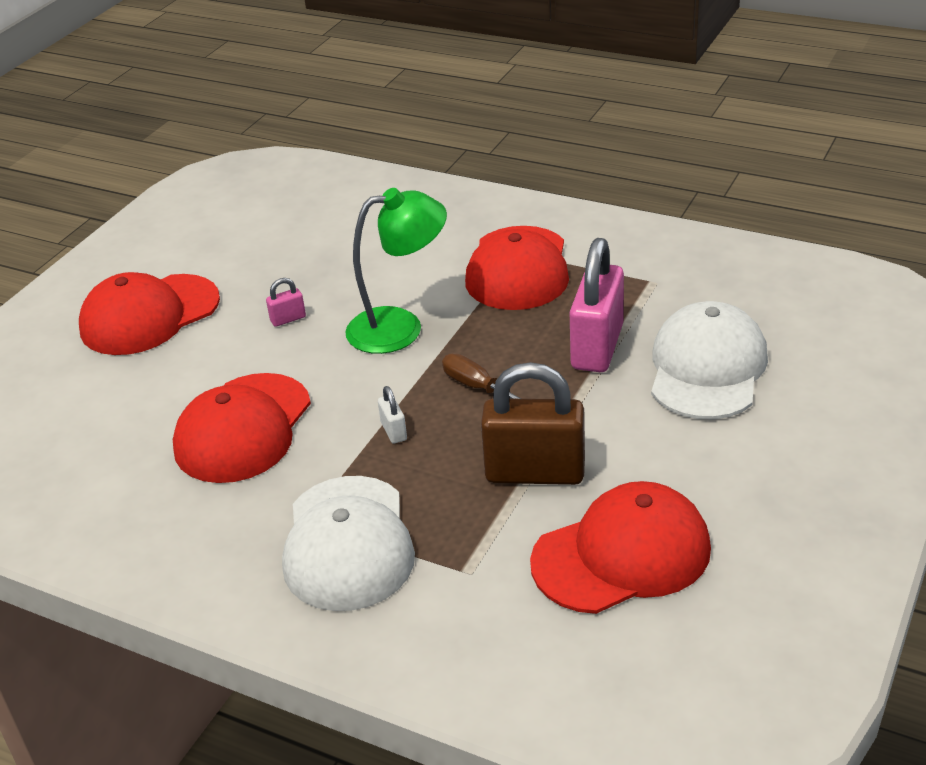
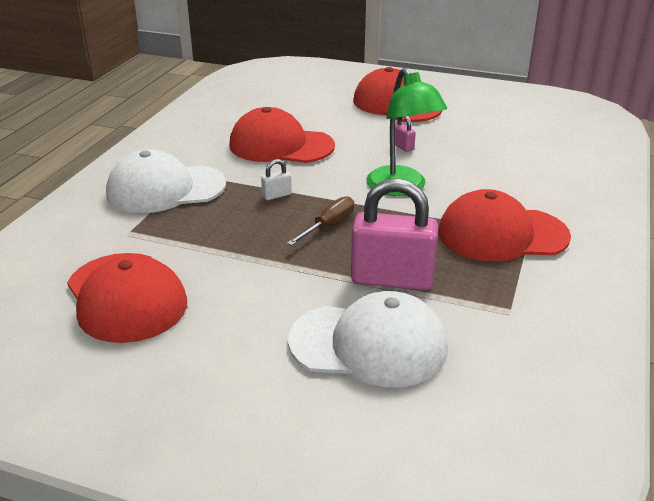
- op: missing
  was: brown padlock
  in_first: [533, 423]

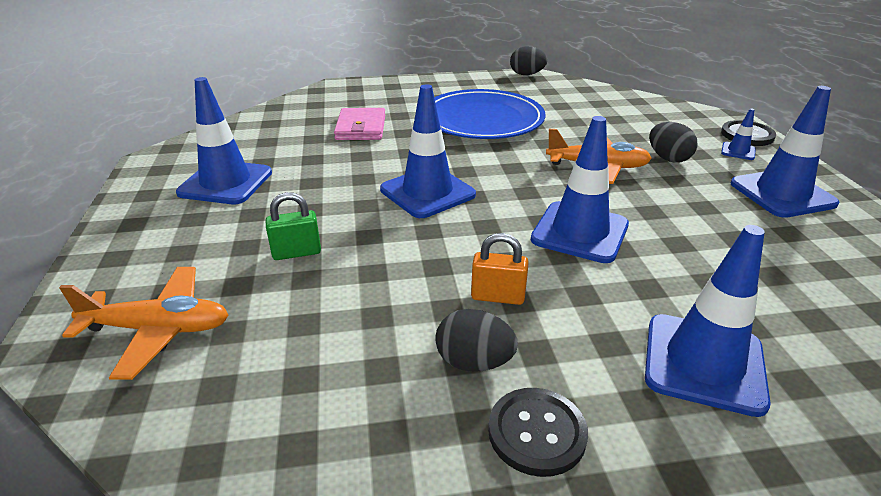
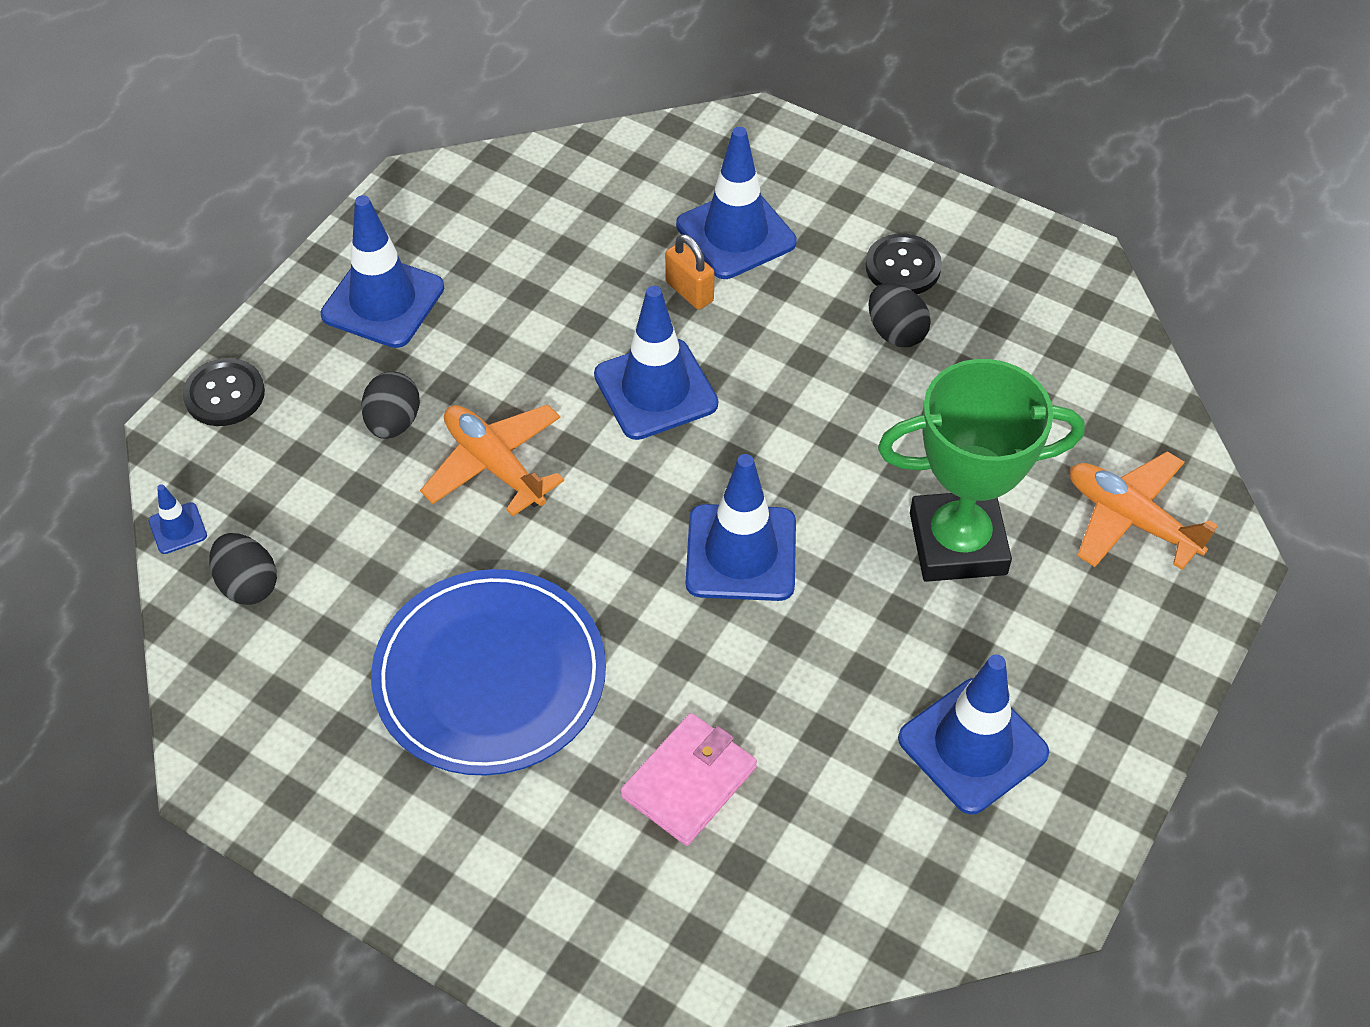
- op: exchanged
  was: green padlock
  now: green trophy
  in_first: [293, 226]
  in_second: [981, 470]
- op: relocated
  was: orange padlock
  in_first: [500, 269]
  in_second: [690, 272]
- op: relocated
  was: black egg
  in_first: [529, 60]
  in_second: [243, 569]
- op: relocated
  was: blue traffic cone
  in_first: [738, 134]
  in_second: [178, 519]

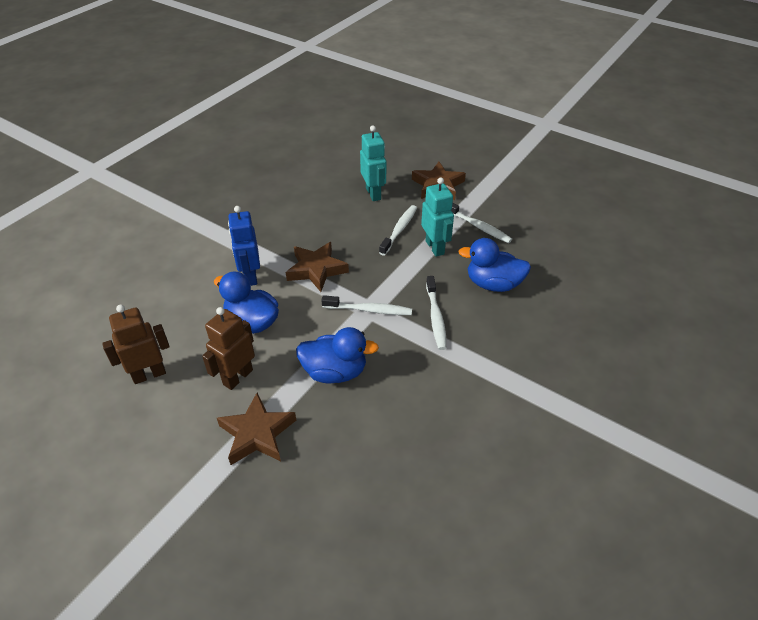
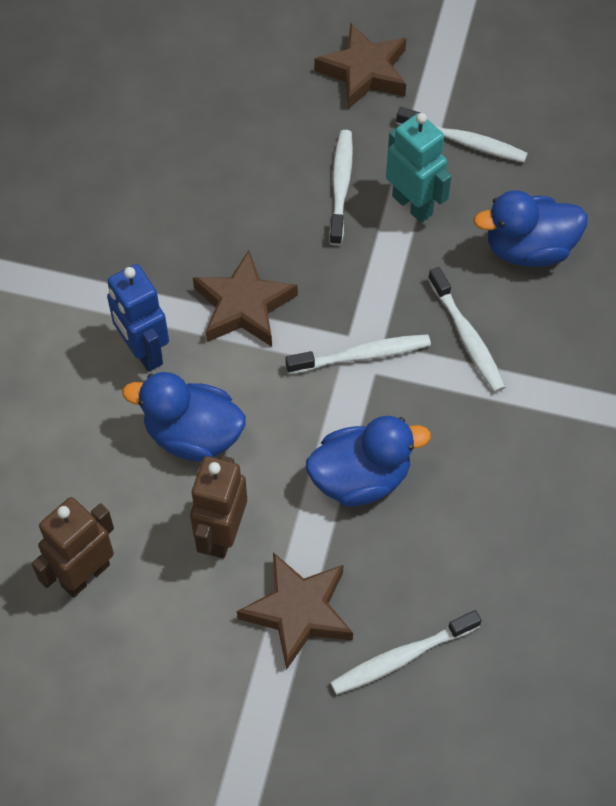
- op: missing
  was: turquoise robot
  in_first: [373, 163]
- op: appeared
  now: white toothbrush
  in_second: [405, 652]

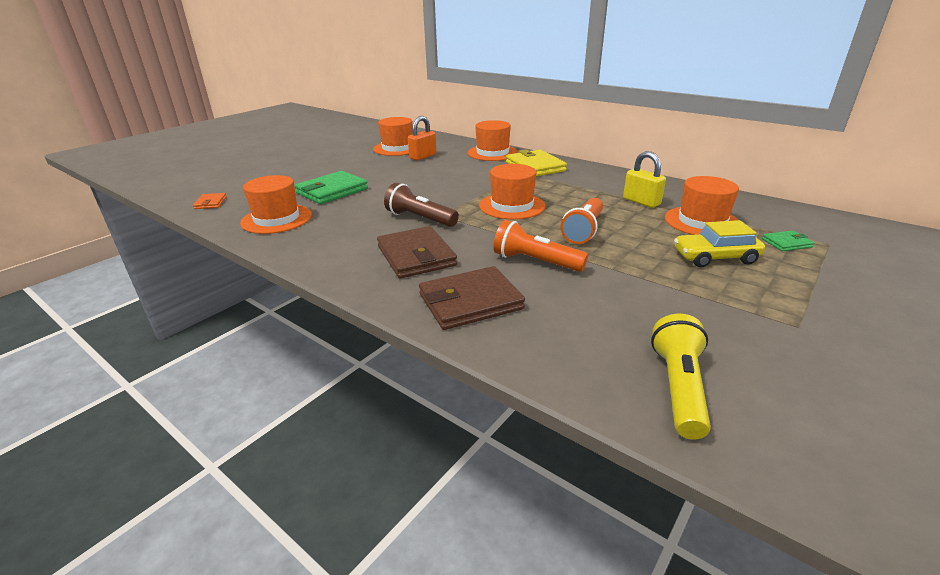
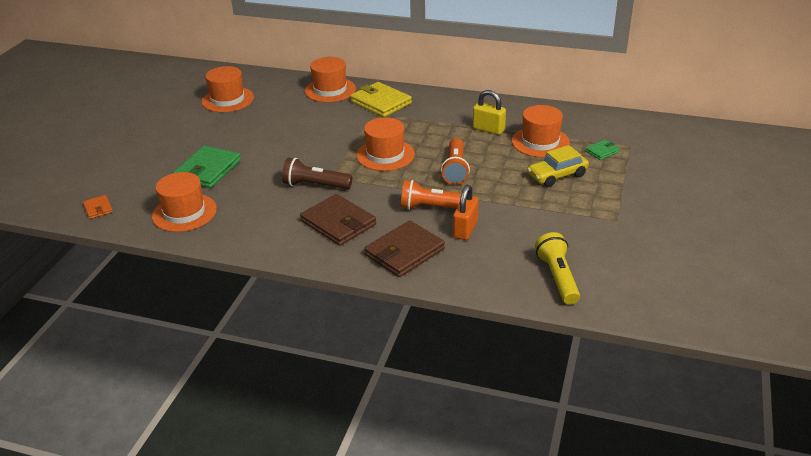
- op: relocated
  was: orange padlock
  in_first: [422, 138]
  in_second: [465, 212]

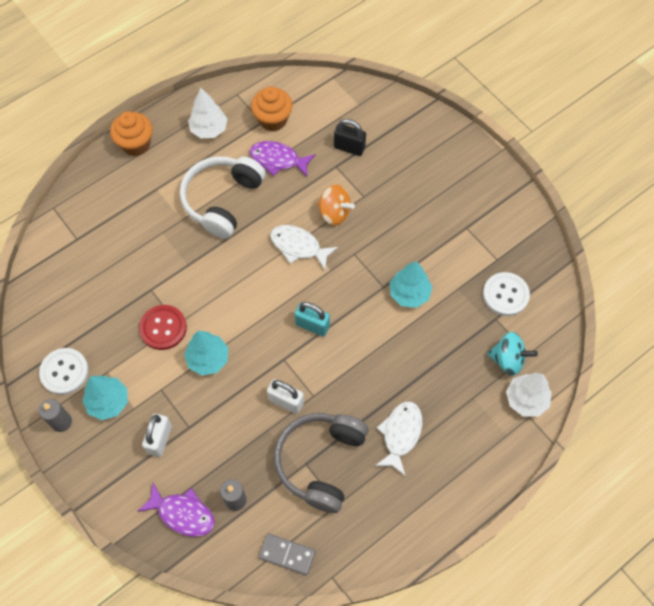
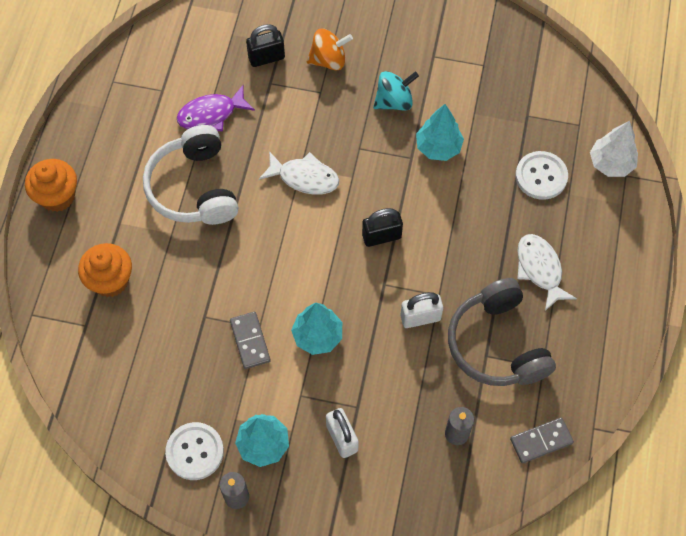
- op: missing
  was: purple fish
  in_first: [176, 510]
- op: exchanged
  was: red button
  now: grey domino
  in_first: [163, 327]
  in_second: [250, 340]
- op: missing
  was: white tree
  in_first: [207, 113]
- op: relocated
  was: orange cupcake
  in_first: [272, 109]
  in_second: [105, 270]
- op: spun
  was: white fish
  in_first: [304, 247]
  in_second: [299, 173]
  clockwise: -150
- op: colour
  was: turquoise padlock
  now: black padlock
  in_first: [312, 319]
  in_second: [382, 227]
- op: relocated
  was: orange spinning top
  in_first: [336, 205]
  in_second: [329, 49]
- op: relocated
  was: white button
  in_first: [506, 294]
  in_second: [541, 175]
- op: relocated
  was: turquoise spinning top
  in_first: [512, 354]
  in_second: [396, 91]

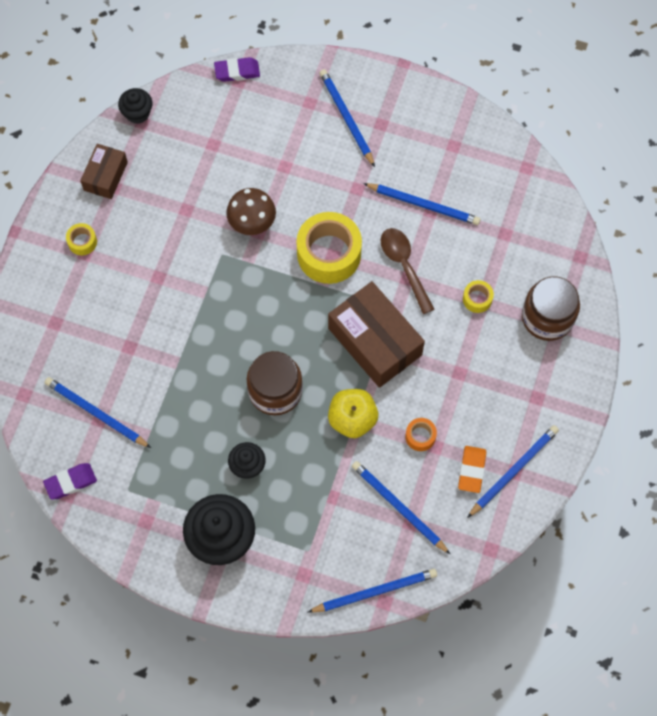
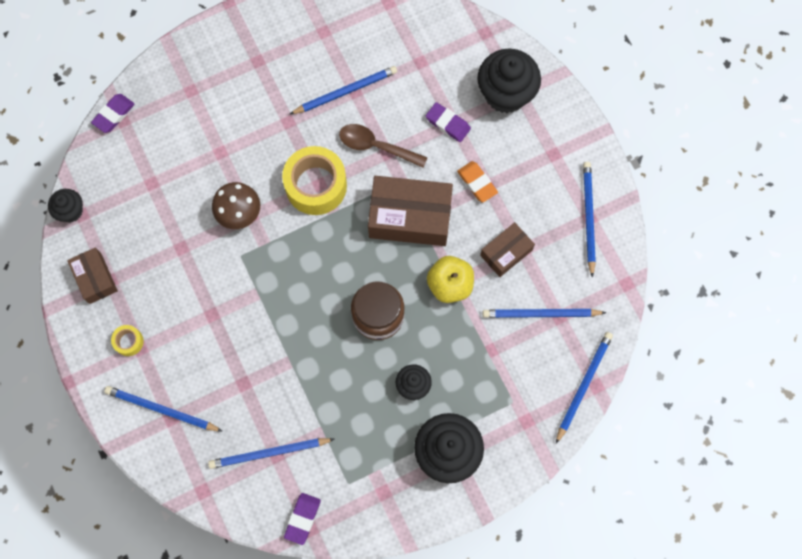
- op: relocated
  was: blue pencil
  in_first: [347, 118]
  in_second: [163, 408]
- op: exchanged
  was: orange tape
  now: brown box
  in_first: [421, 434]
  in_second: [507, 249]
- op: relocated
  was: orange eraser
  in_first: [472, 469]
  in_second: [477, 182]
- op: exchanged
  was: yellow tape
  now: purple eraser
  in_first: [478, 296]
  in_second: [448, 122]
- op: exchanged
  was: brown jar
  now: black cupcake
  in_first: [551, 309]
  in_second: [509, 81]

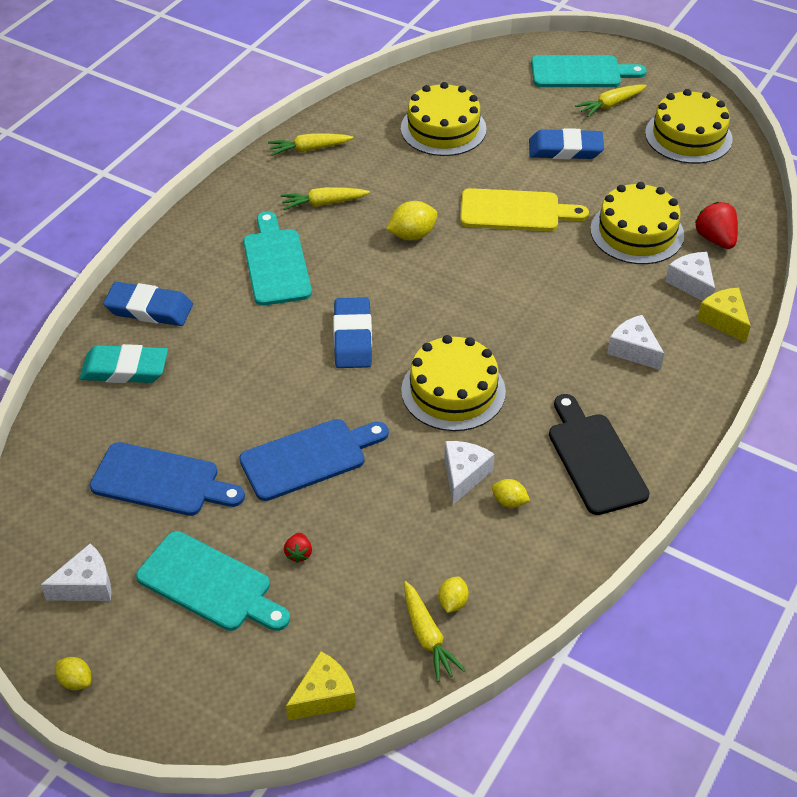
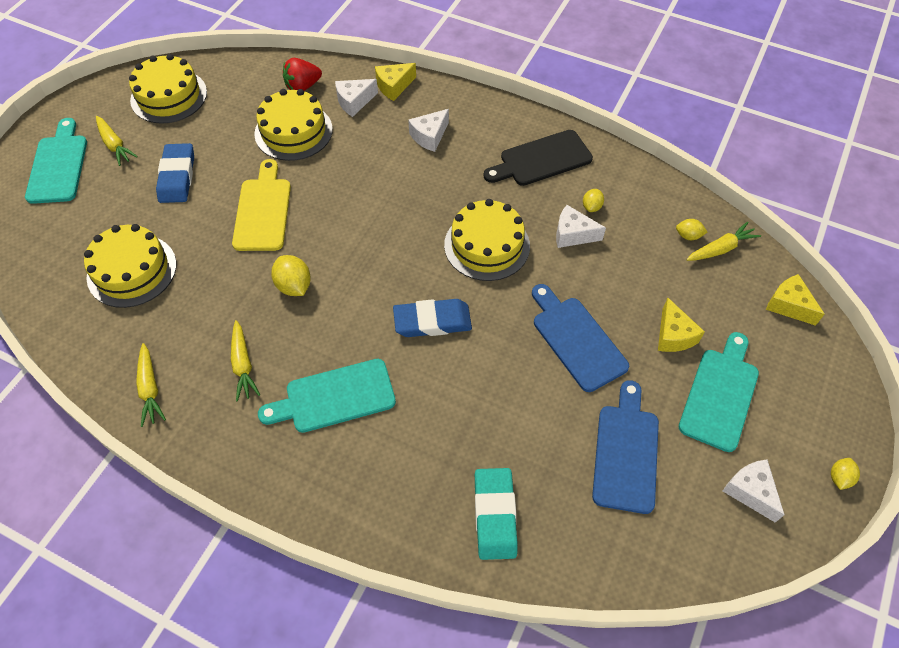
- op: missing
  was: blue eraser
  in_first: [148, 304]
- op: exchanged
  was: red strawberry
  now: yellow cheese
  in_first: [298, 548]
  in_second: [681, 325]

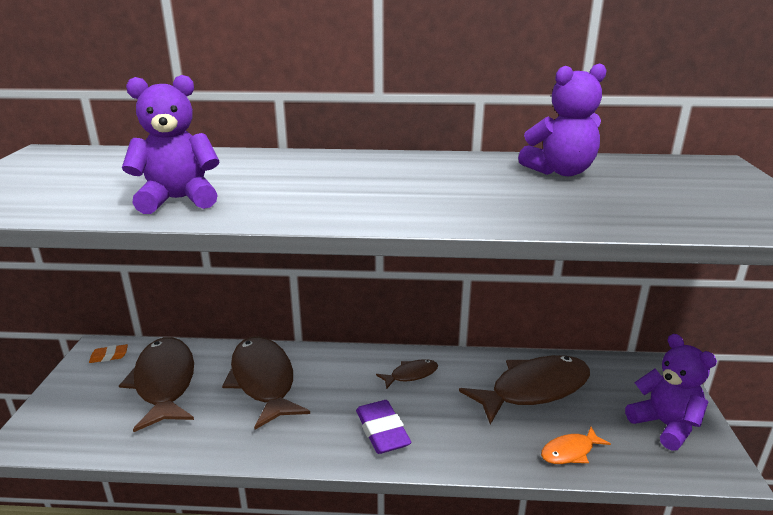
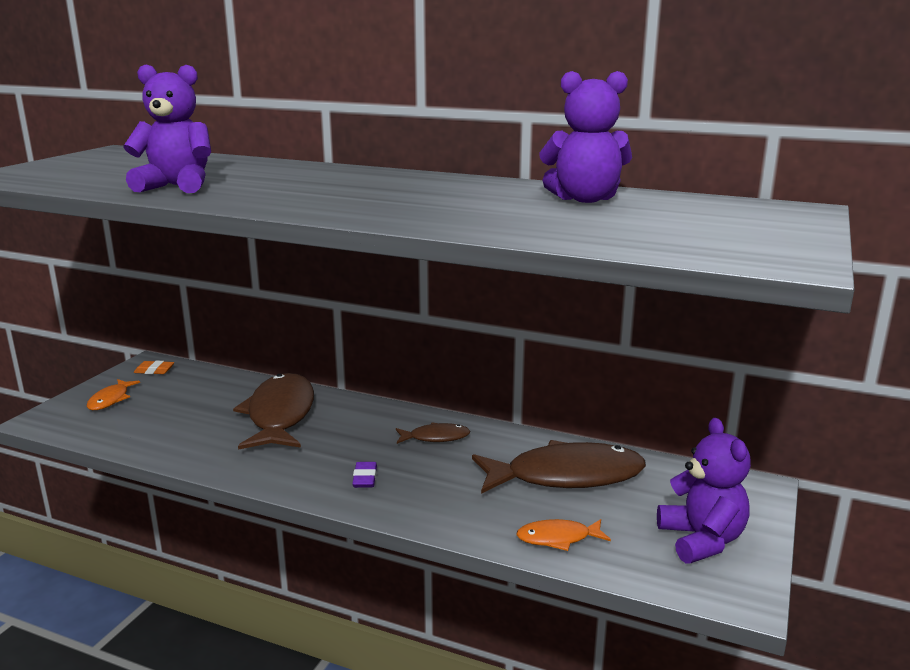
- op: missing
  was: brown fish
  in_first: [156, 384]
- op: size
  was: purple eraser
  in_first: [383, 427]
  in_second: [364, 475]
  ratio: 0.55
- op: appeared
  now: orange fish
  in_second: [113, 394]

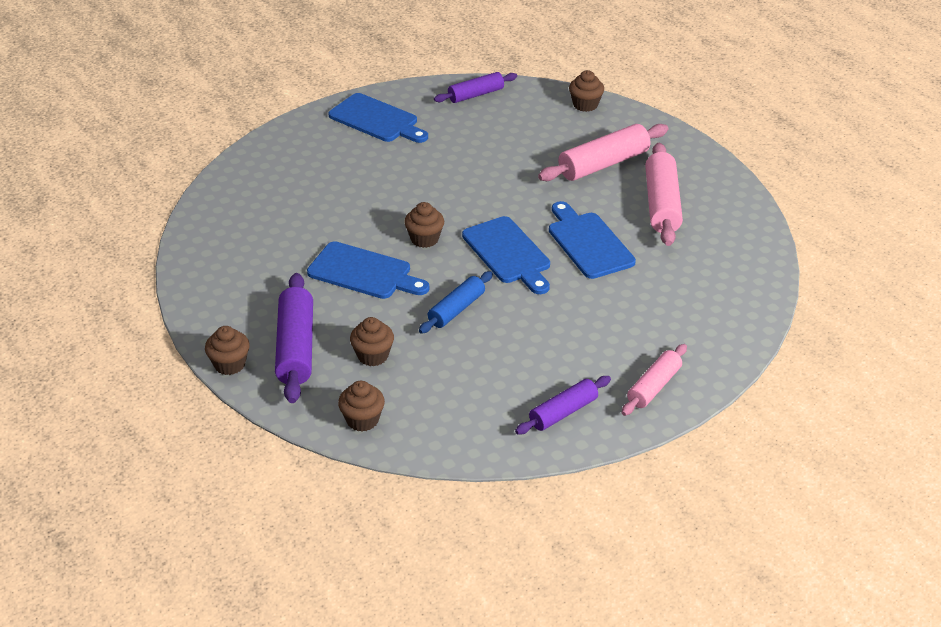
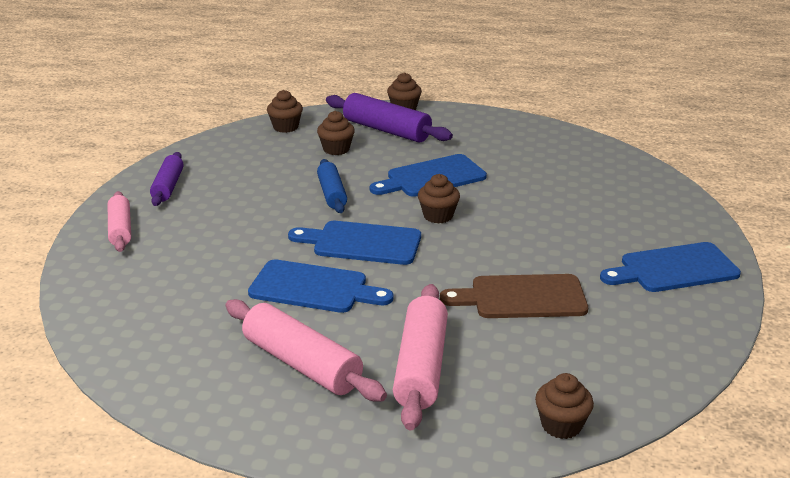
- op: missing
  was: purple rolling pin
  in_first: [475, 87]
- op: appeared
  now: brown cutting board
  in_second: [514, 296]

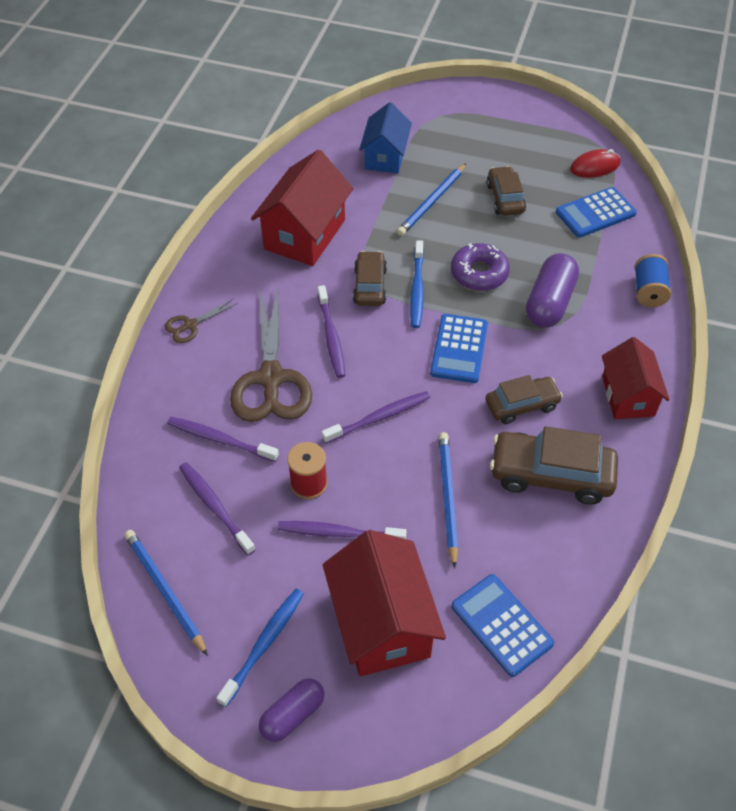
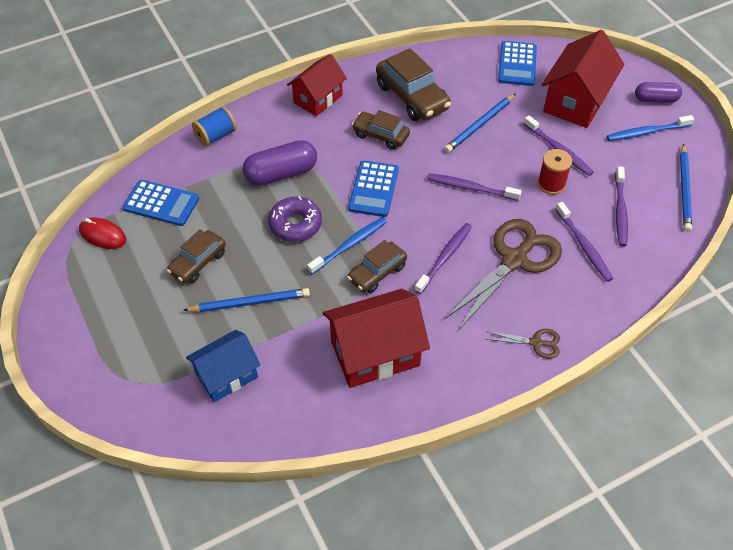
- op: spun
  was: blue calculator
  in_first: [459, 348]
  in_second: [373, 188]
  clockwise: 135

